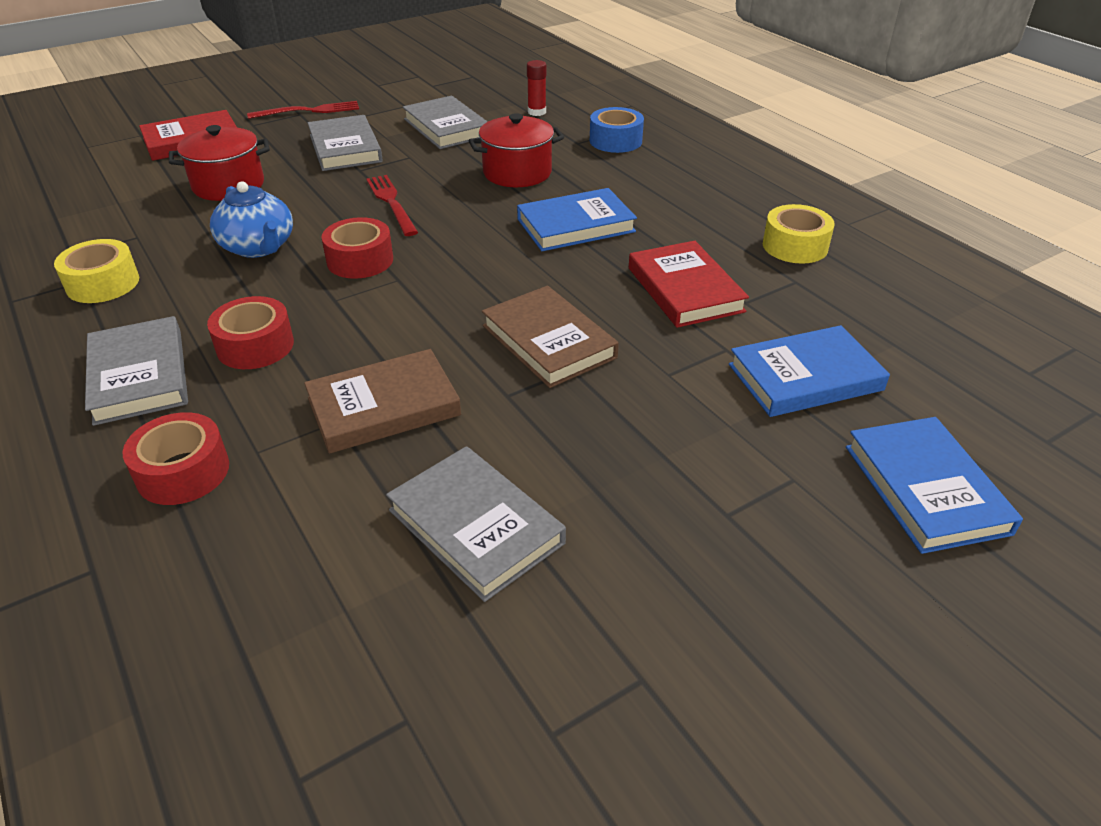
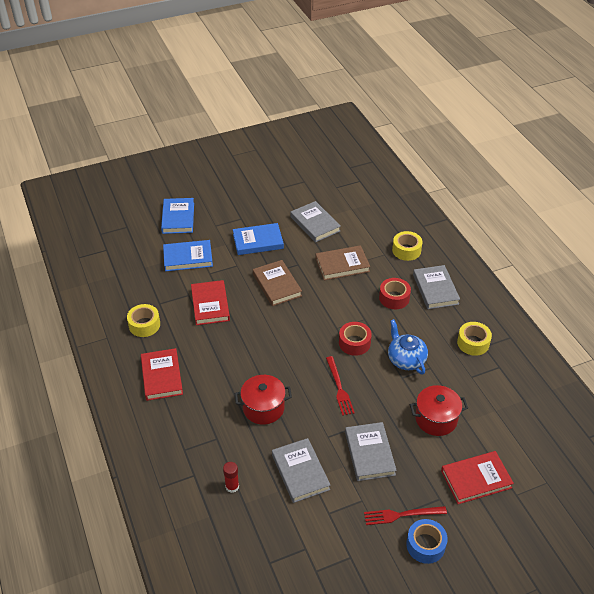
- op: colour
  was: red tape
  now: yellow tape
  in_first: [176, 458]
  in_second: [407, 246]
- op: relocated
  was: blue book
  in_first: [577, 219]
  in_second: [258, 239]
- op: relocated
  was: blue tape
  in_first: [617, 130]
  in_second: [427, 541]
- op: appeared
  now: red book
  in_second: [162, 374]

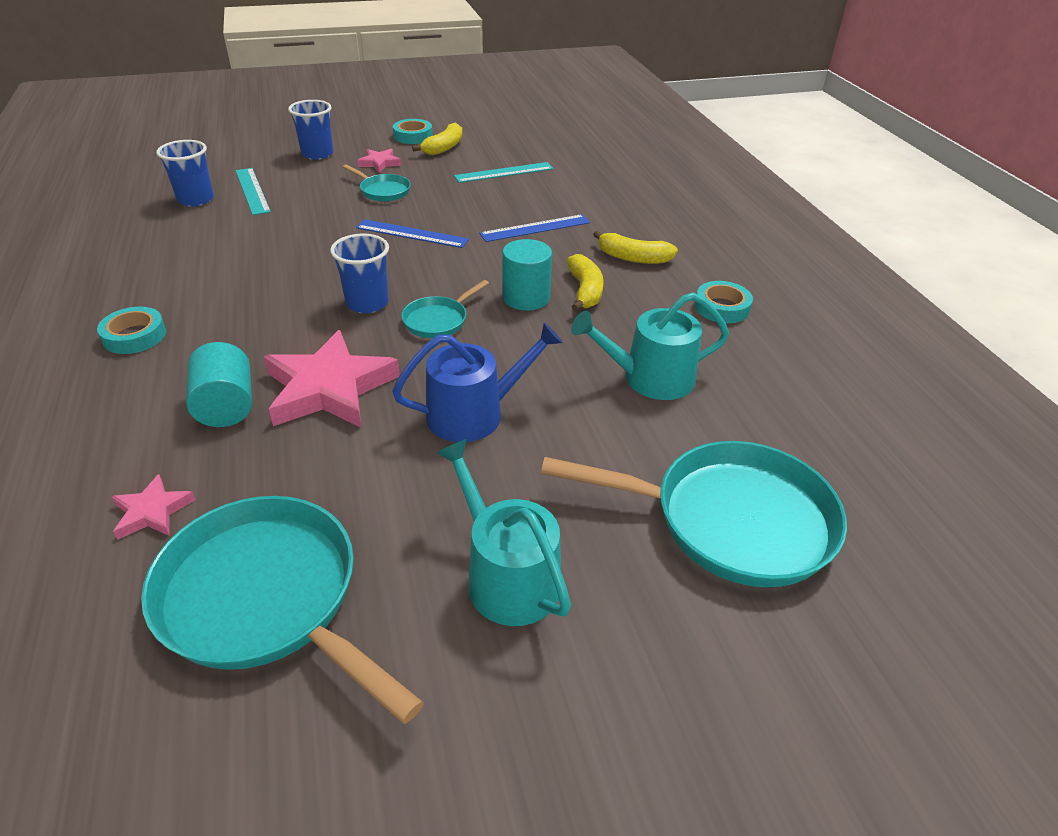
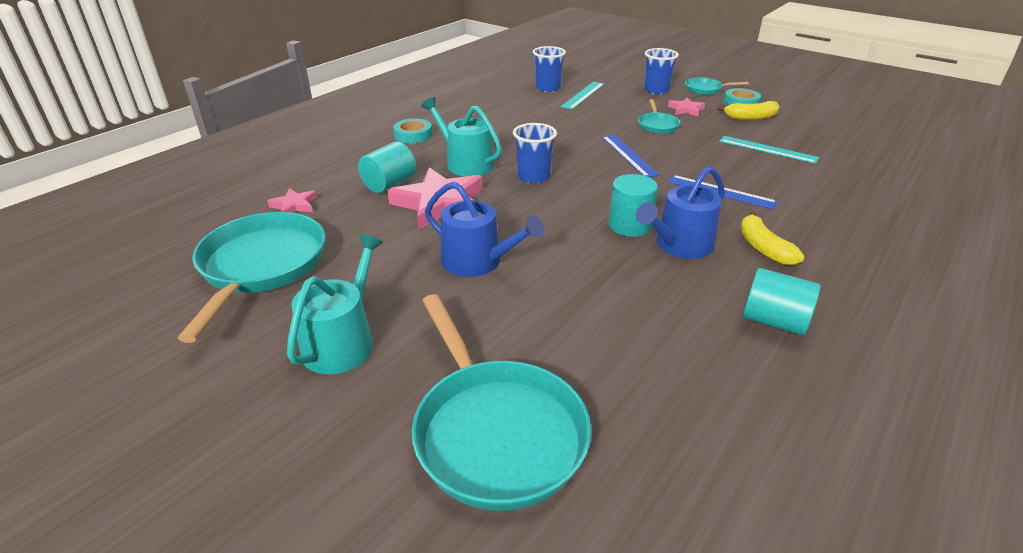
- op: relocated
  was: turquoise pan
  in_first: [445, 309]
  in_second: [717, 86]
- op: exchanged
  was: yellow banana
  now: blue watering can
  in_first: [585, 282]
  in_second: [680, 212]
- op: relocated
  was: turquoise watering can
  in_first: [650, 346]
  in_second: [461, 137]
- op: exchanged
  was: turquoise tape
  now: turquoise cylinder
  in_first: [724, 302]
  in_second: [782, 301]

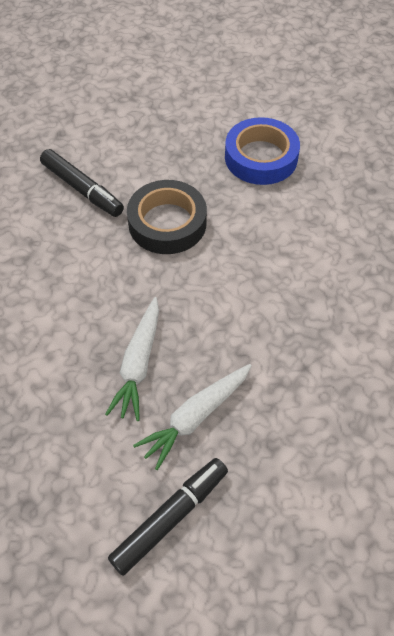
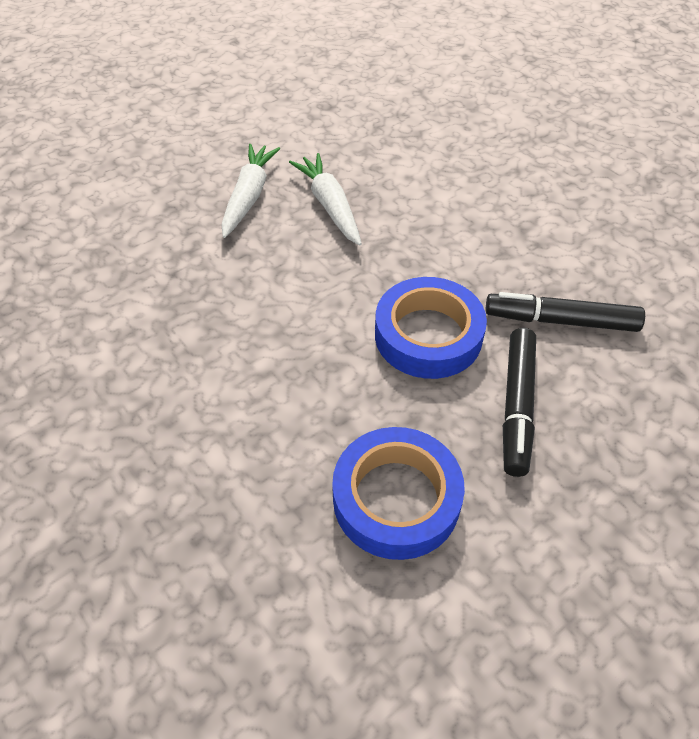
- op: relocated
  was: black marker
  in_first: [168, 517]
  in_second: [519, 402]
- op: colour
  was: black tape
  now: blue tape
  in_first: [167, 217]
  in_second: [431, 328]

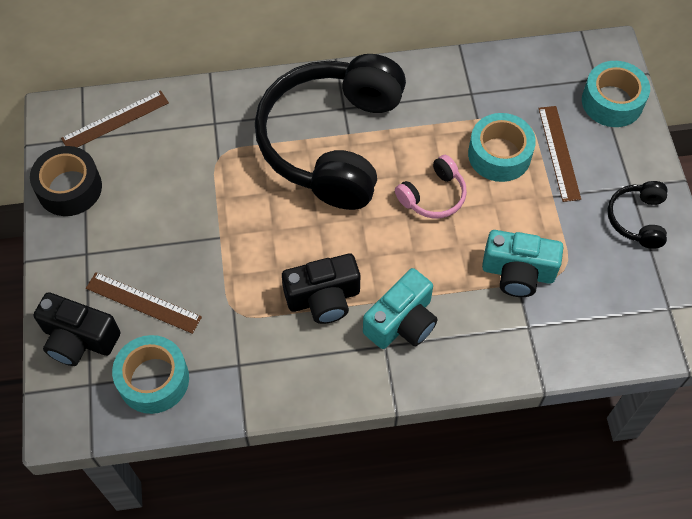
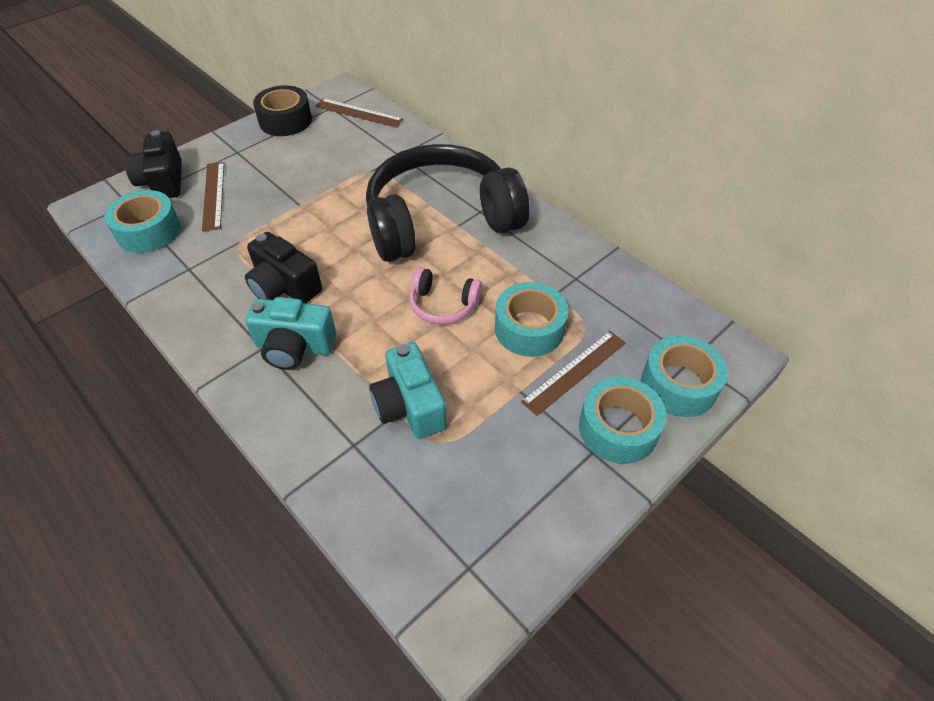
- op: missing
  was: black headphones
  in_first: [637, 215]
- op: appeared
  now: turquoise tape
  in_second: [623, 420]

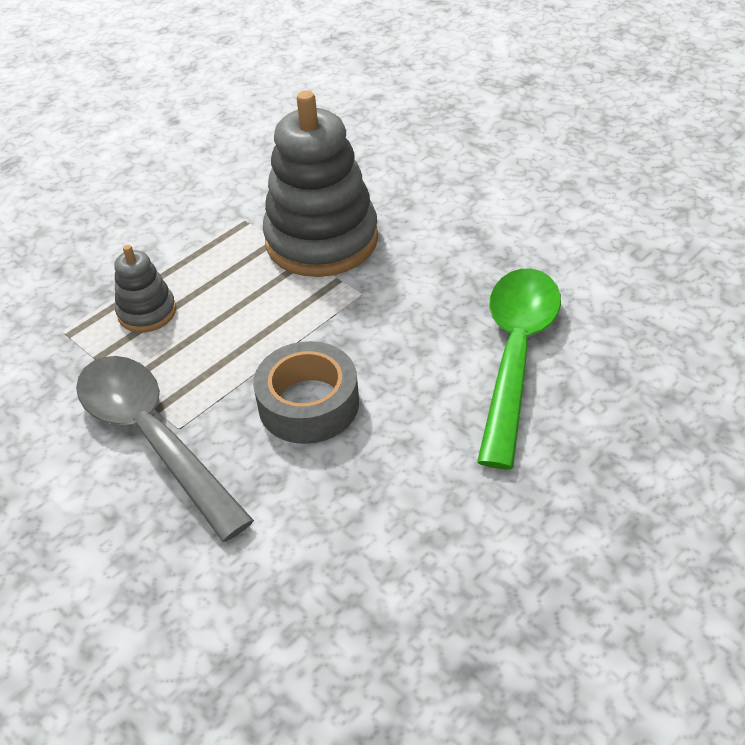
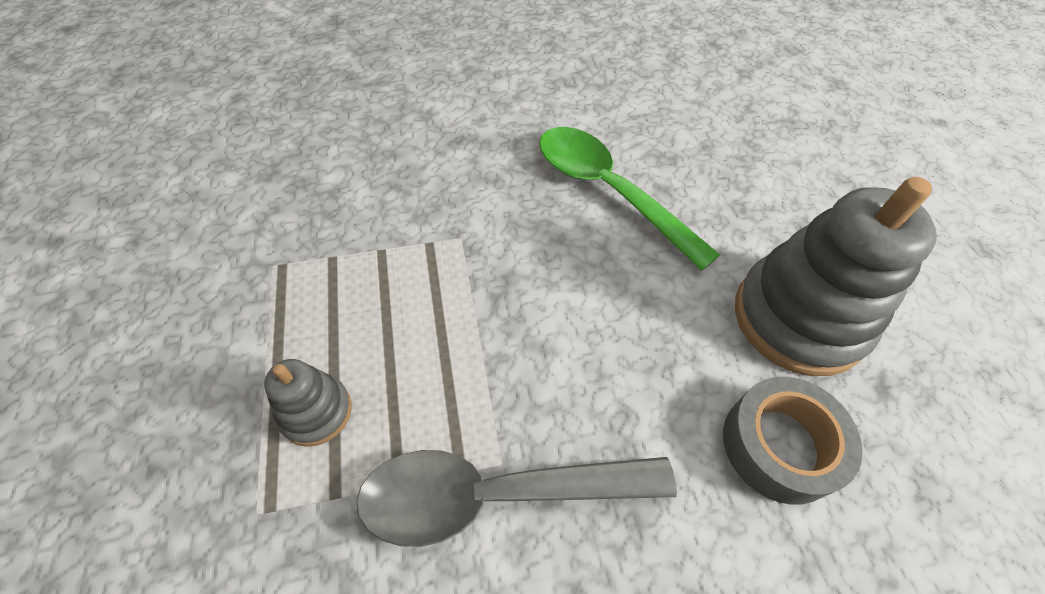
- op: relocated
  was: grey tape
  in_first: [306, 392]
  in_second: [792, 441]
- op: relocated
  was: grey stacking toy
  in_first: [320, 184]
  in_second: [836, 276]

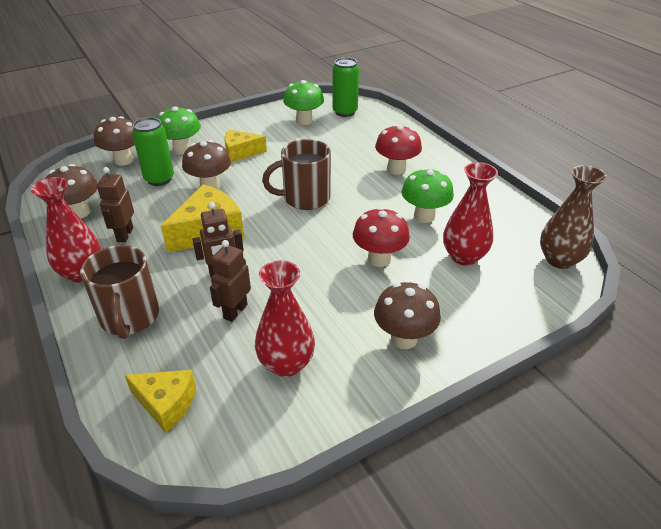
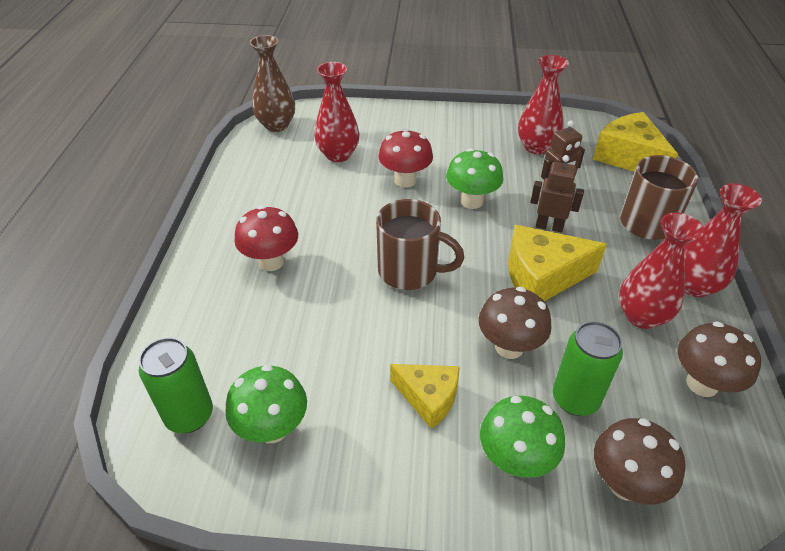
- op: exchanged
  was: brown robot
  now: red vase
  in_first: [115, 204]
  in_second: [661, 271]
- op: size
  was: yellow cheese
  in_first: [160, 401]
  in_second: [635, 142]
  ratio: 1.55
- op: missing
  was: brown mushroom
  in_first: [407, 315]
- op: relocated
  was: green mushroom
  in_first: [428, 195]
  in_second: [474, 178]

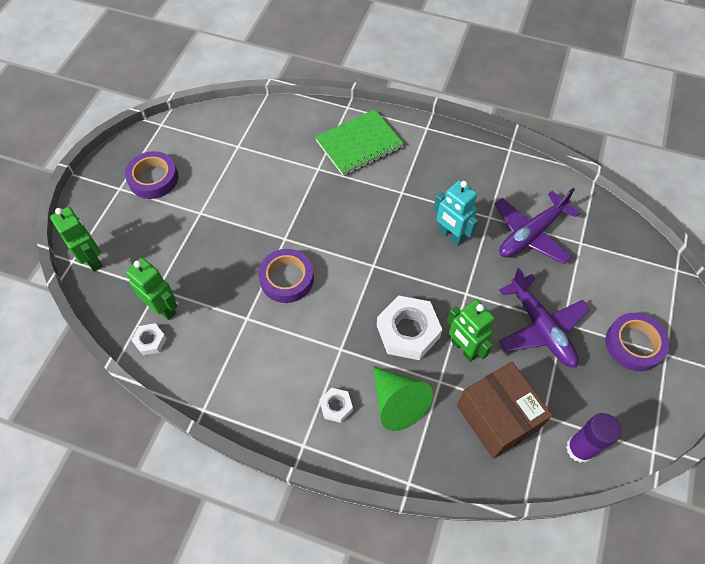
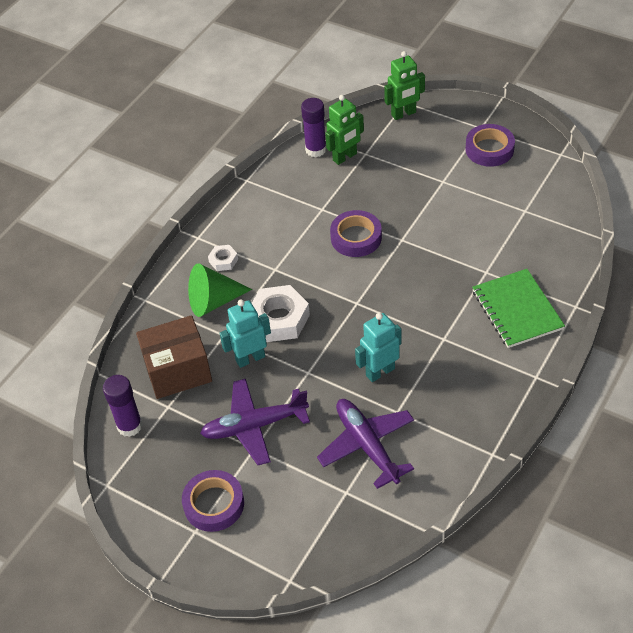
- op: exchanged
  was: white nut
  now: purple glue stick
  in_first: [149, 339]
  in_second: [314, 127]
- op: colour
  was: green robot
  now: turquoise robot
  in_first: [471, 331]
  in_second: [245, 333]

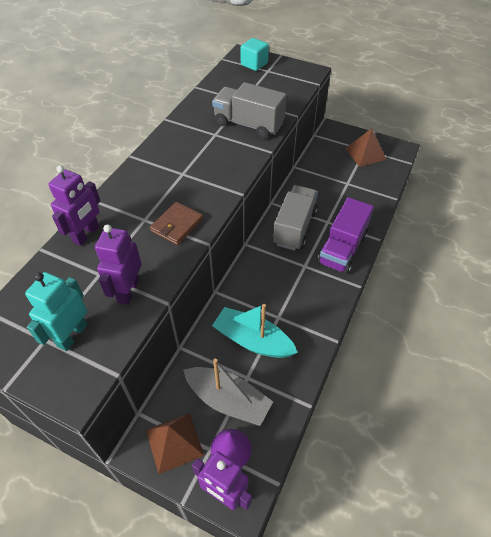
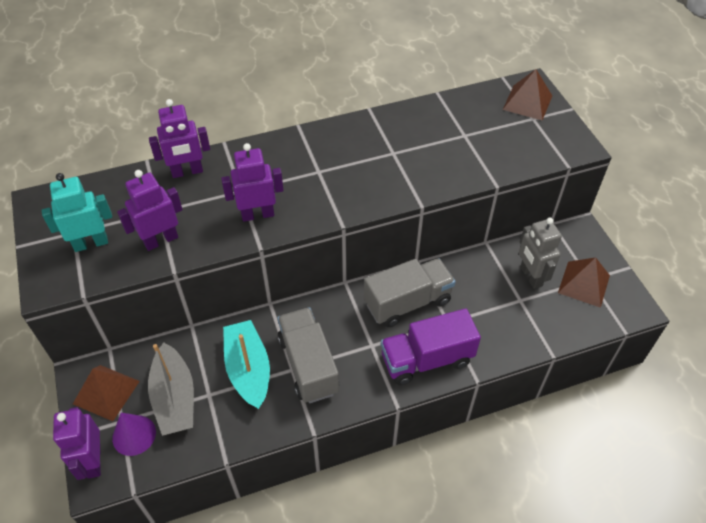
- op: exchanged
  was: brown wallet
  now: purple robot
  in_first: [176, 223]
  in_second: [252, 182]
- op: relocated
  was: grey truck
  in_first: [249, 110]
  in_second: [308, 355]
- op: exchanged
  was: turquoise cube
  now: brown pyramid
  in_first: [255, 54]
  in_second: [527, 95]
- op: appeared
  now: grey robot
  in_second: [540, 253]

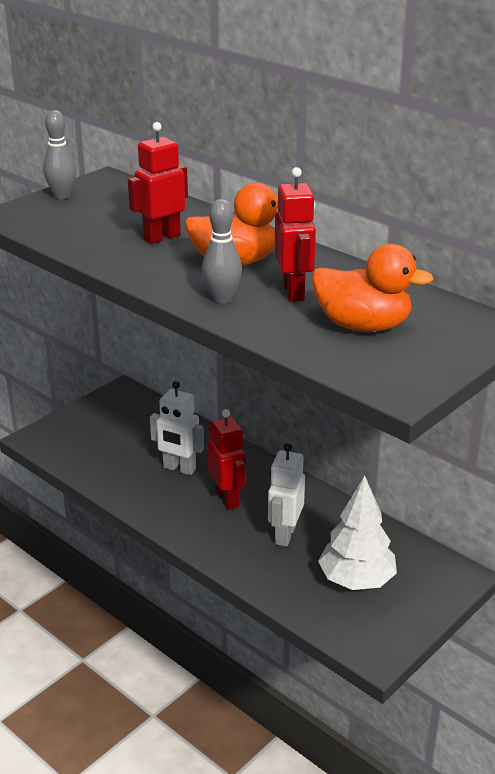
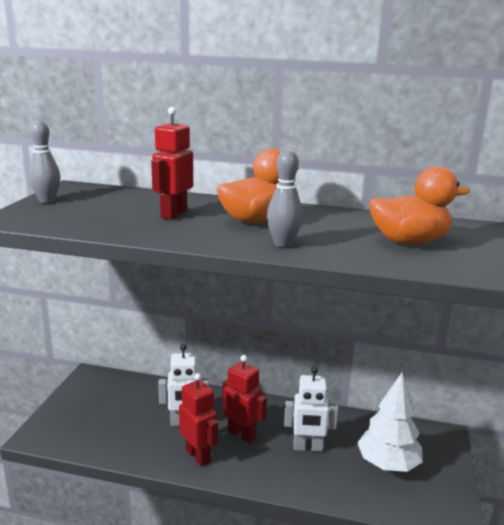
- op: spun
  was: white robot
  in_first: [286, 495]
  in_second: [311, 409]
  clockwise: -75
- op: relocated
  was: red robot
  in_first: [295, 234]
  in_second: [198, 420]

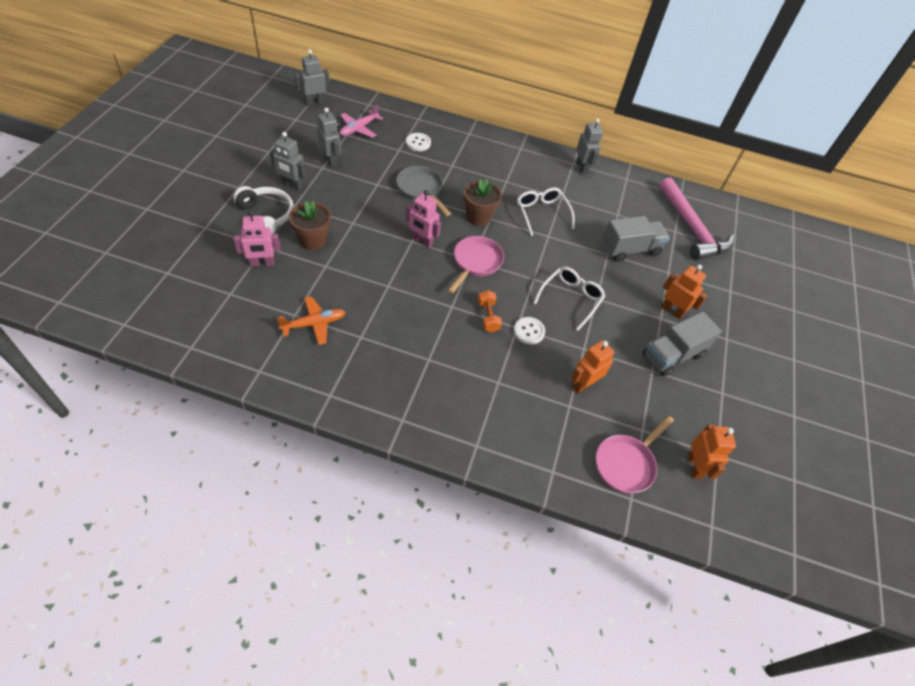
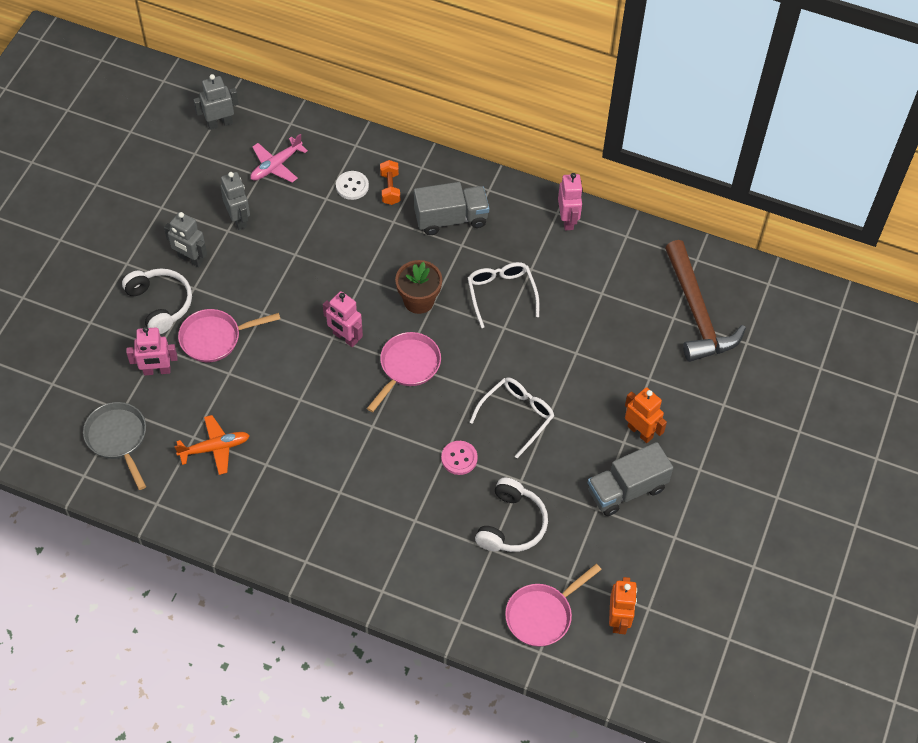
- op: exchanged
  was: brown flower pot
  now: pink pan
  in_first: [310, 225]
  in_second: [229, 335]
- op: relocated
  was: grey pan
  in_first: [423, 191]
  in_second: [114, 446]
- op: relocated
  was: orange dumbbell
  in_first: [490, 311]
  in_second: [390, 182]
- op: colour
  was: white button
  now: pink button
  in_first: [529, 331]
  in_second: [459, 458]
- op: exchanged
  was: orange robot
  now: white headphones
  in_first: [592, 366]
  in_second: [511, 515]
- op: colour
  was: grey robot
  now: pink robot
  in_first: [589, 146]
  in_second: [570, 202]
- op: relocated
  was: grey truck
  in_first: [636, 239]
  in_second: [451, 208]
- op: colour
  was: pink hammer
  now: brown hammer
  in_first: [696, 218]
  in_second: [705, 301]

